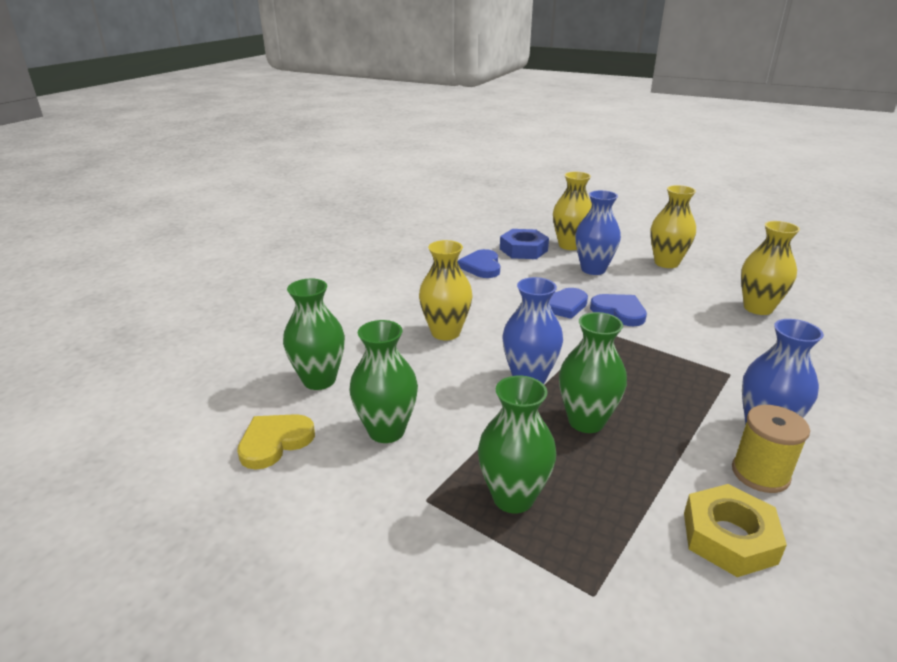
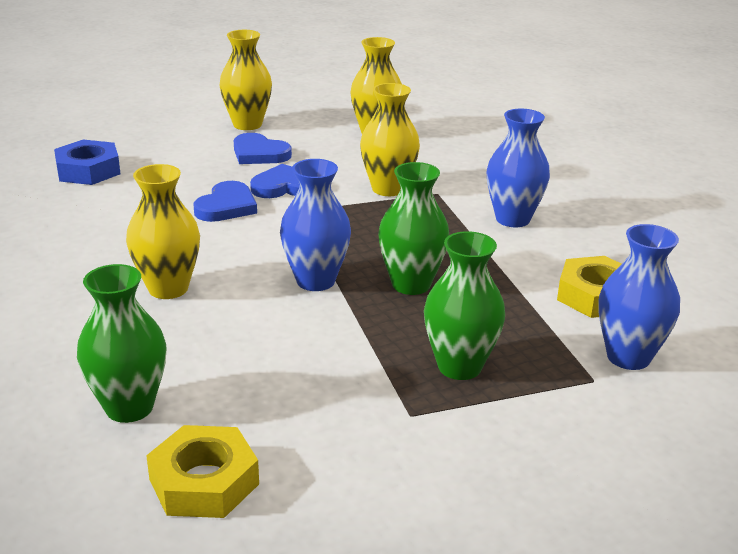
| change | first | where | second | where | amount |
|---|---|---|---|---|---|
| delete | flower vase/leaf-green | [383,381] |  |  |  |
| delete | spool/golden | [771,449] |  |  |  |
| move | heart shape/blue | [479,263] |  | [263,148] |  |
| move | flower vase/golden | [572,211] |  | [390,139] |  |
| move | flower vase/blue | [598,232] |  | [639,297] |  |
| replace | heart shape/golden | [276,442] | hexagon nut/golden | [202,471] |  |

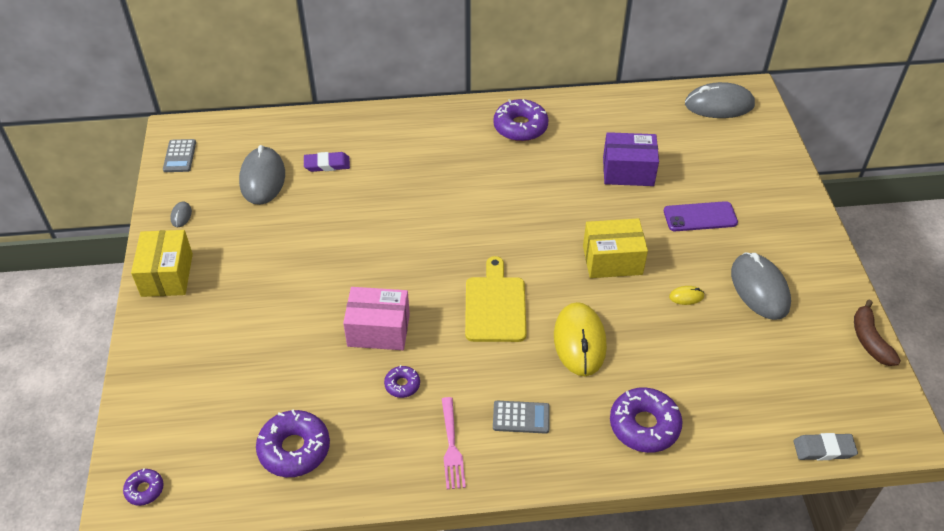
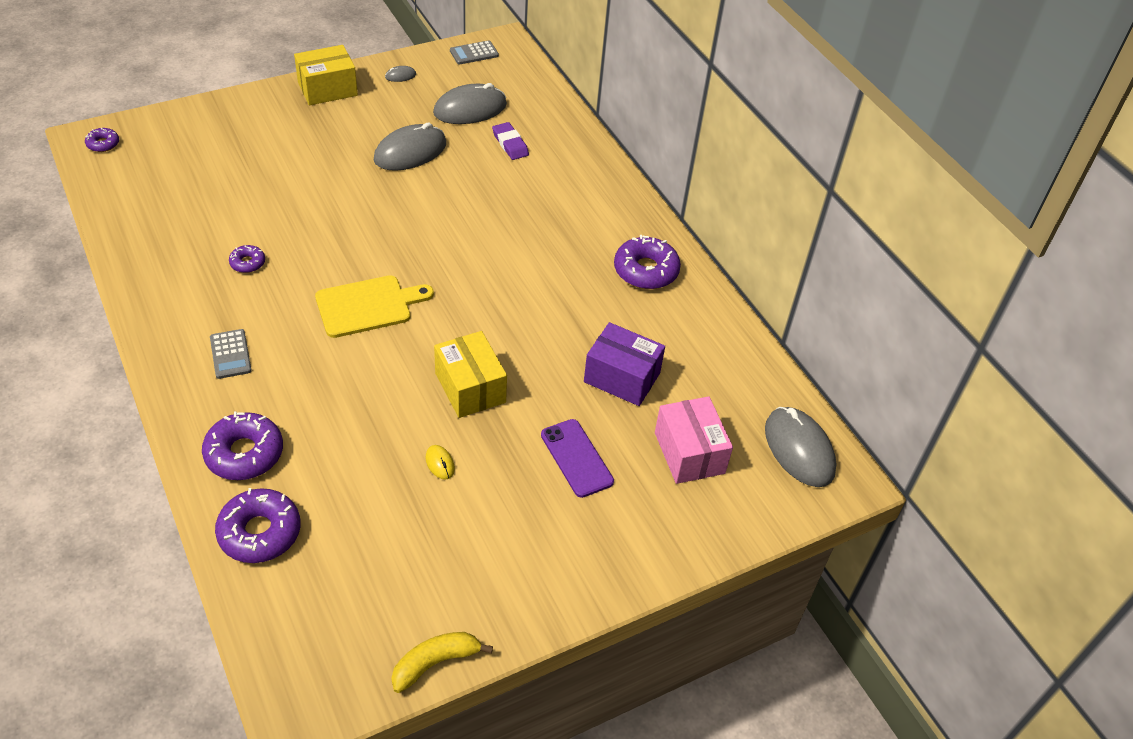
| change | first | where | second | where | amount |
|---|---|---|---|---|---|
| delete | table fork/rose-pink | [454,443] |  |  |  |
| delete | computer mouse/golden | [580,339] |  |  |  |
| delete | eraser/gray | [825,447] |  |  |  |
| move | doughnut/purple | [293,443] |  | [258,525] |  |
| move | box/rose-pink | [376,318] |  | [694,440] |  |
| move | computer mouse/gray | [761,286] |  | [409,146] |  |
| recolor | banana fruit/brown | [877,333] | banana fruit/golden | [442,662] |  |
| rotate | box/purple | [631,159] |  | [624,364] | 45 degrees counterclockwise |

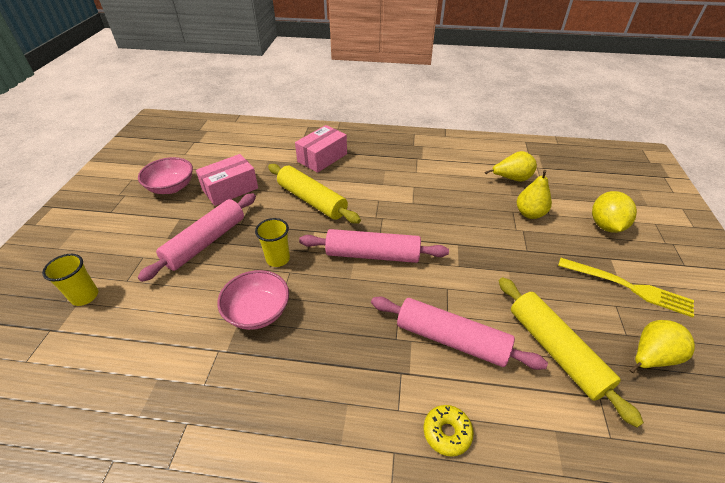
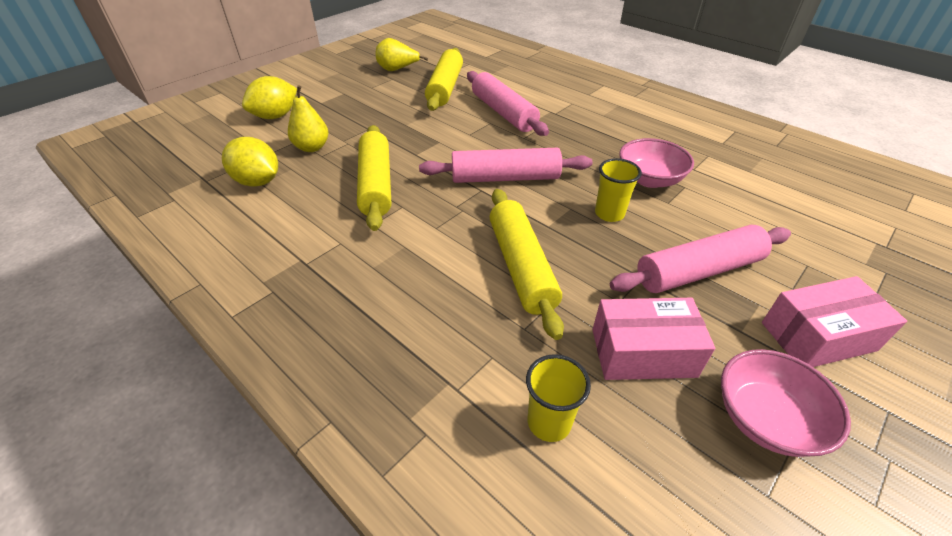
| change | first | where | second | where | amount |
|---|---|---|---|---|---|
| delete | doughnut/golden | [449,431] |  |  |  |
| delete | table fork/golden | [626,287] |  |  |  |
| insert |  |  | dough roller/golden | [374,178] |  |
| move | tumbler/golden | [70,280] |  | [558,398] |  |
| move | box/rose-pink | [321,149] |  | [834,321] |  |
| replace | toy pear/golden | [511,166] | lemon/golden | [250,162] |  |
| rotate | dough roller/rose-pink | [374,246] |  | [505,165] | 45 degrees counterclockwise |

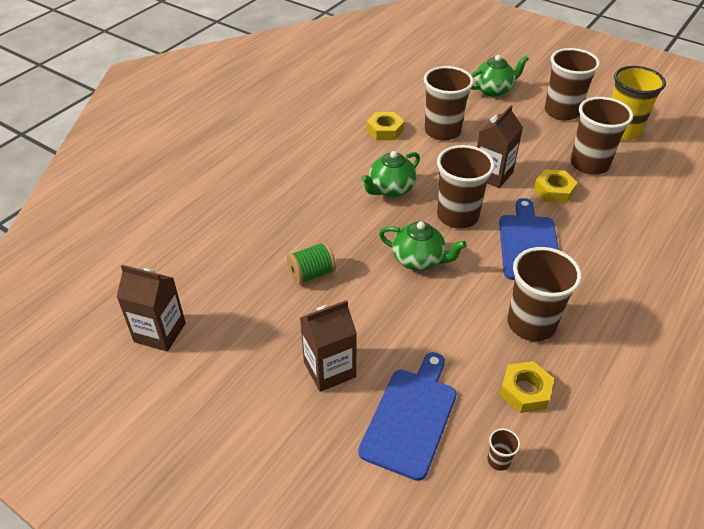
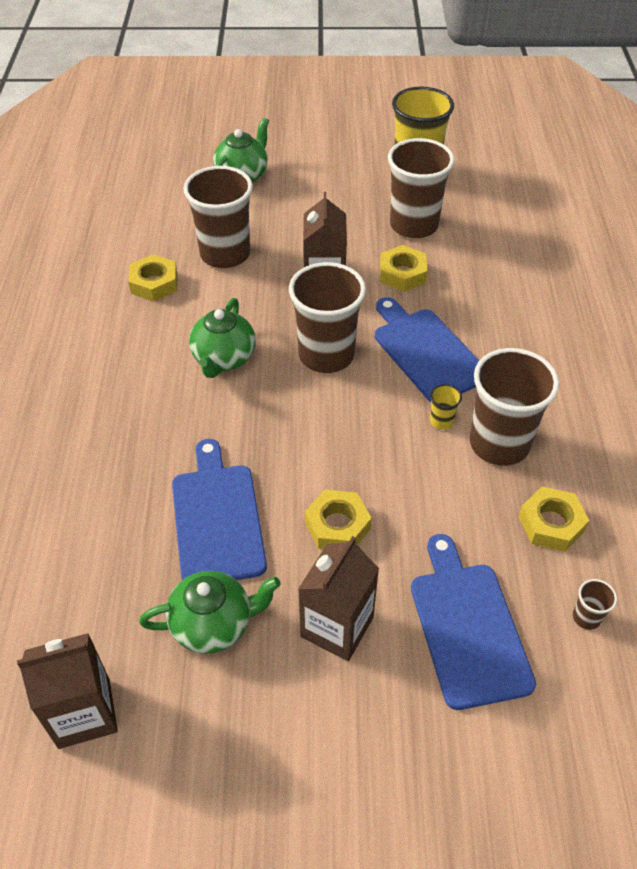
| change | first | where | second | where | amount |
|---|---|---|---|---|---|
| delete | tumbler/brown | [572,84] |  |  |  |
| insert |  |  | hexagon nut/golden | [338,519] |  |
| insert |  |  | tumbler/golden | [446,407] |  |
| move | china teapot/leaf-green | [423,246] |  | [210,612] |  |
| replace | spool/leaf-green | [311,263] | bread board/blue | [219,509] |  |

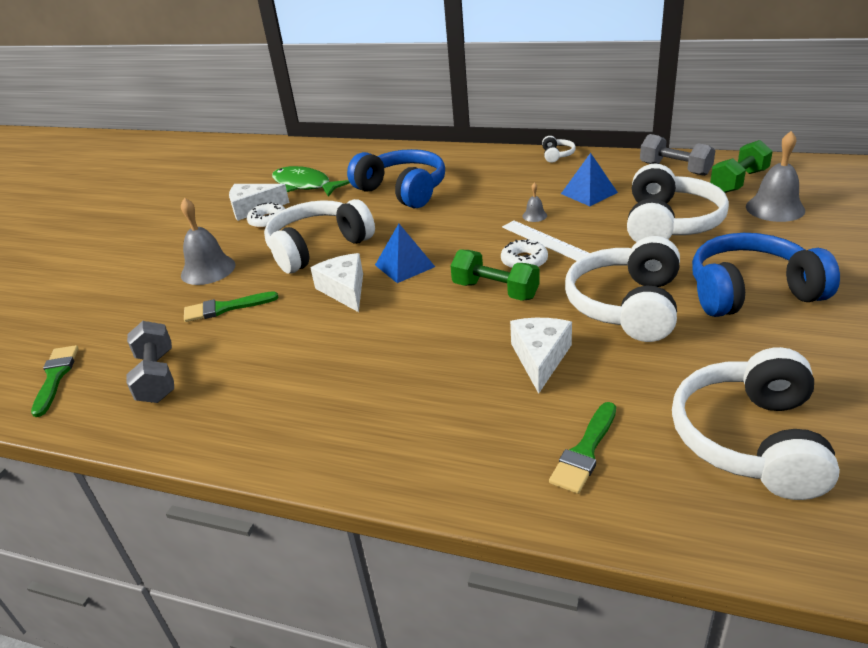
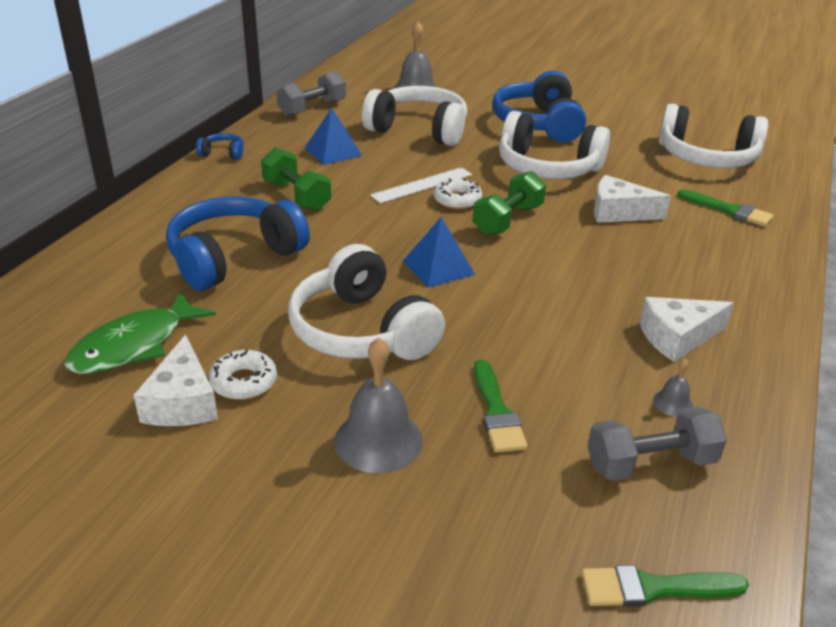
| change | first | where | second | where | amount |
|---|---|---|---|---|---|
| move | piece of cheese/pure white | [337,282] |  | [686,329] |  |
| move | bell/gray | [534,202] |  | [673,387] |  |
| move | free weight/leaf-green | [741,166] |  | [296,179] |  |
| recolor | headphones/pure white | [559,149] | headphones/blue | [220,146] |  |

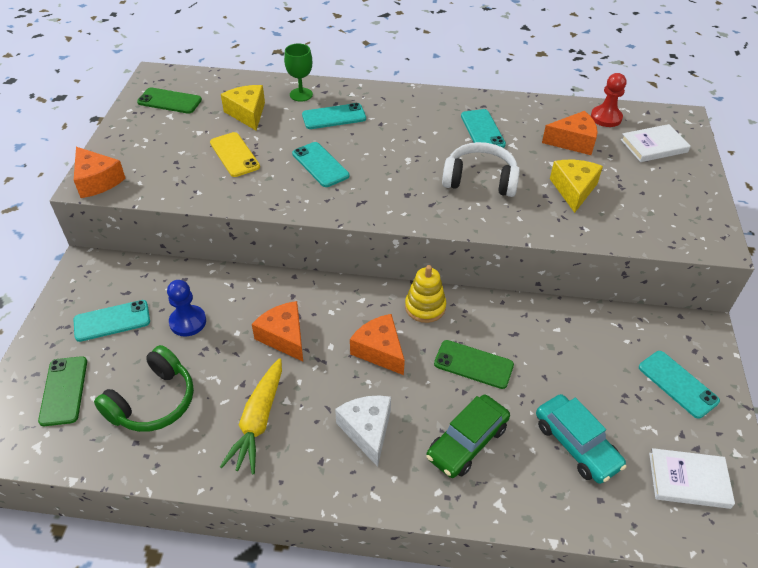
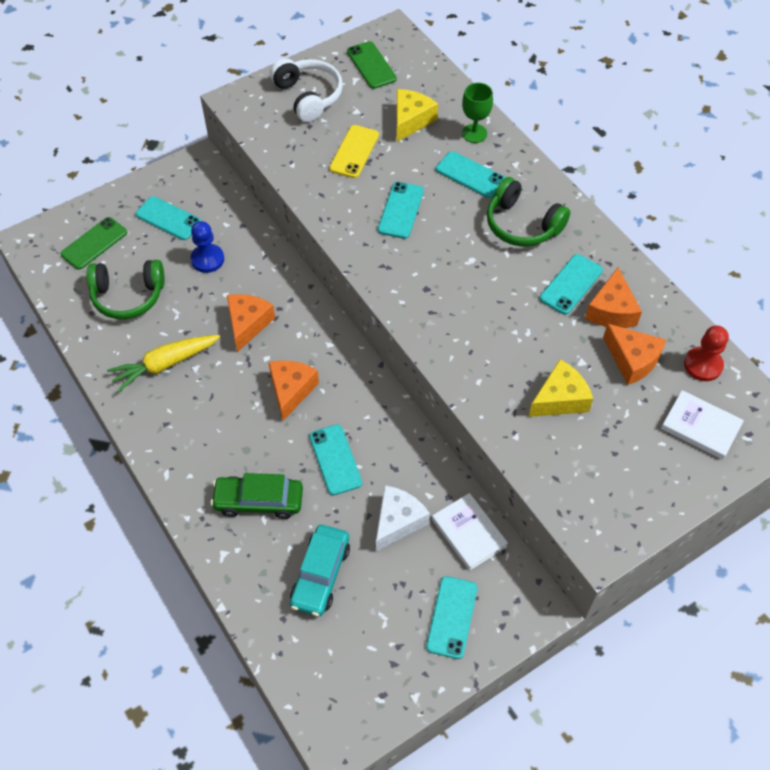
| change | first | where | second | where | amount |
|---|---|---|---|---|---|
| delete | ring stacker/golden | [425,294] |  |  |  |
| insert |  |  | headphones/leaf-green | [528,212] |  |
| move | piece of cheese/orange | [100,172] |  | [613,297] |  |
| move | piece of cheese/pure white | [363,431] |  | [403,518] |  |
| move | headphones/pure white | [481,169] |  | [306,90] |  |
| move | hardback/pure white | [692,478] |  | [470,531] |  |
| recolor | smartphone/leaf-green | [474,364] | smartphone/turquoise | [335,459] |  |

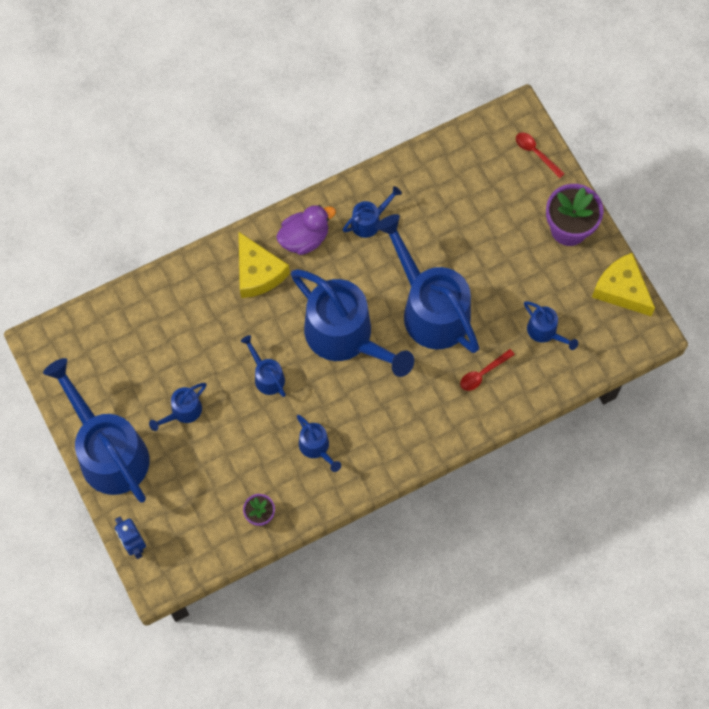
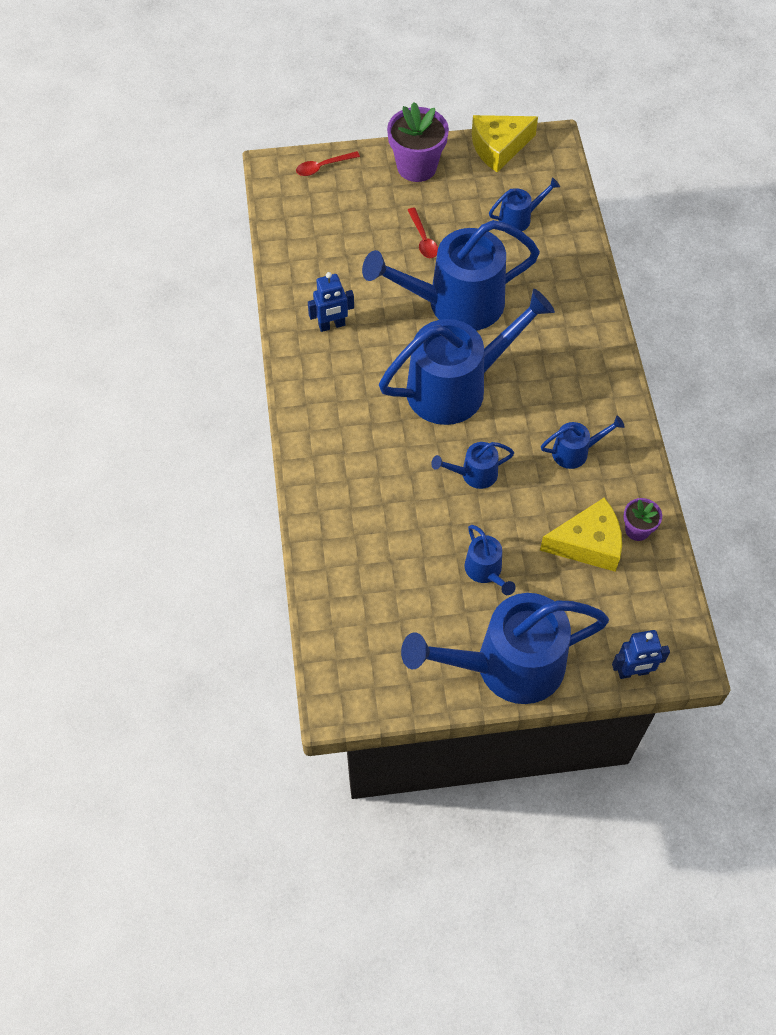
| change | first | where | second | where | amount |
|---|---|---|---|---|---|
| delete | rubber duck/purple | [306,230] |  |  |  |
| move | piece of cheese/golden | [264,265] |  | [581,535] |  |
| move | tablespoon/red | [487,370] |  | [423,233] |  |
| replace | watering pot/blue | [372,212] | robot/blue | [331,302] |  |

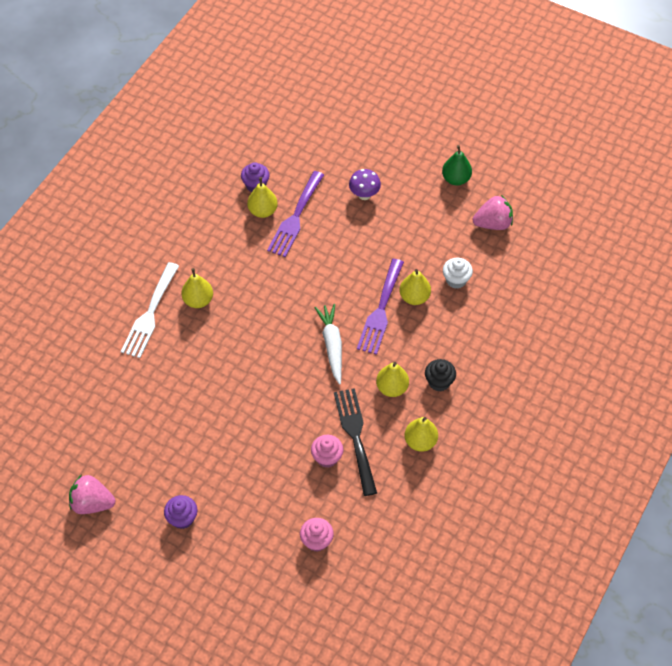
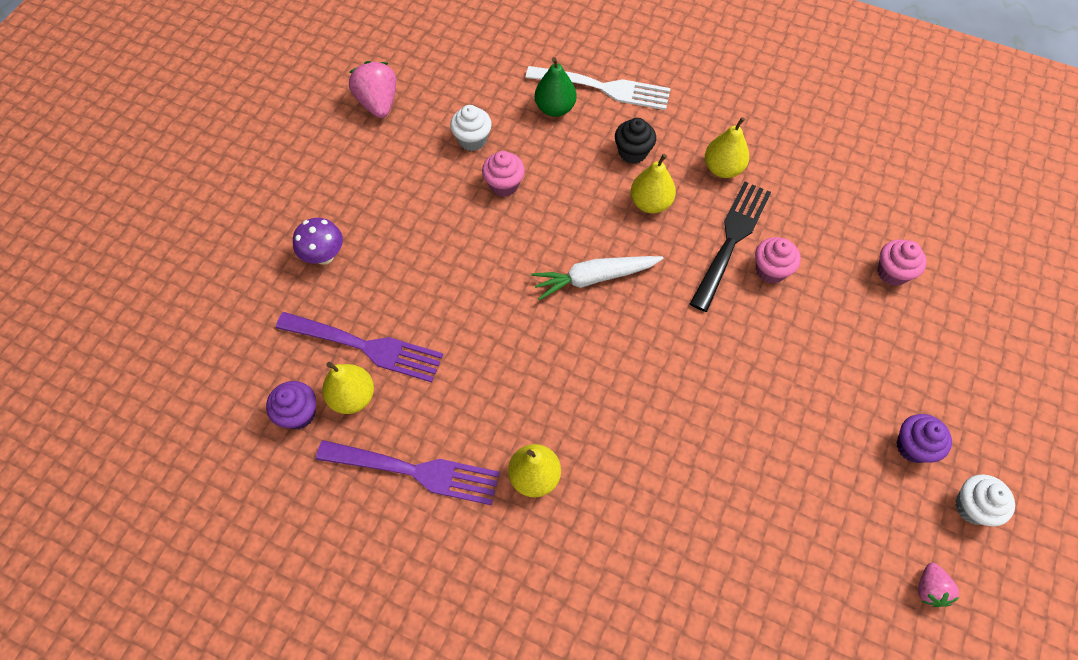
| change | first | where | second | where | amount |
|---|---|---|---|---|---|
| insert |  |  | cupcake/pure white | [985,500] |  |
| move | table fork/pure white | [150,310] |  | [598,88] |  |
| move | table fork/purple | [380,307] |  | [408,472] |  |
| move | toy pear/leaf-green | [457,165] |  | [556,87] |  |
| replace | toy pear/golden | [415,287] | cupcake/rose-pink | [503,174] |  |
| rotate | table fork/jet-black | [355,442] |  | [730,246] | 135 degrees clockwise |
| resize | toy strawberry/rose-pink | [92,494] |  | [939,585] | x0.58 |

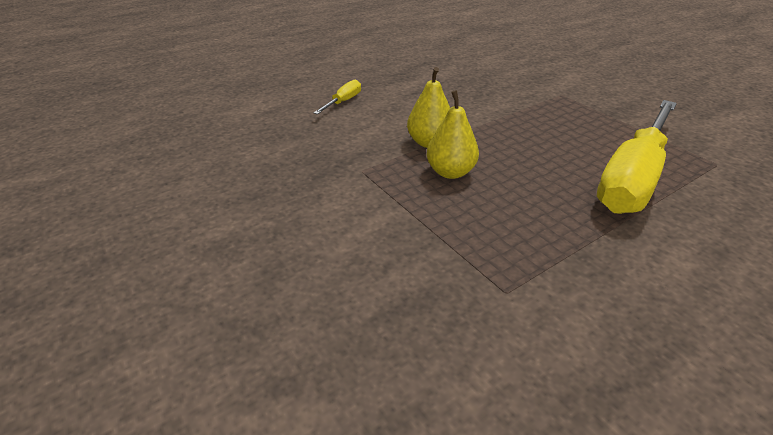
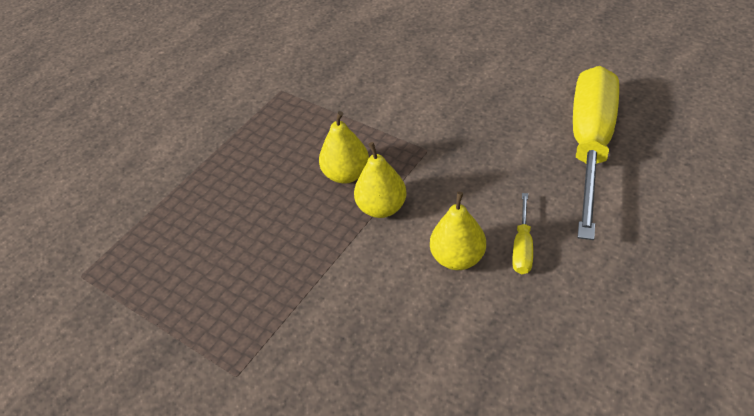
| change | first | where | second | where | amount |
|---|---|---|---|---|---|
| insert |  |  | toy pear/golden | [458,231] |  |
| move | hand screwdriver/golden | [637,157] |  | [596,153] |  |

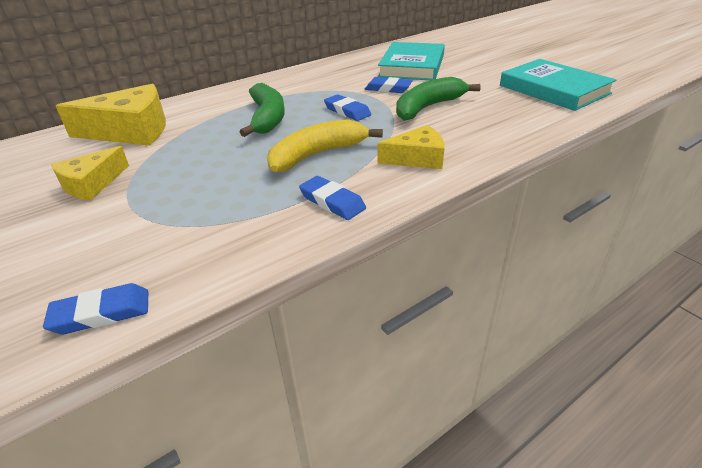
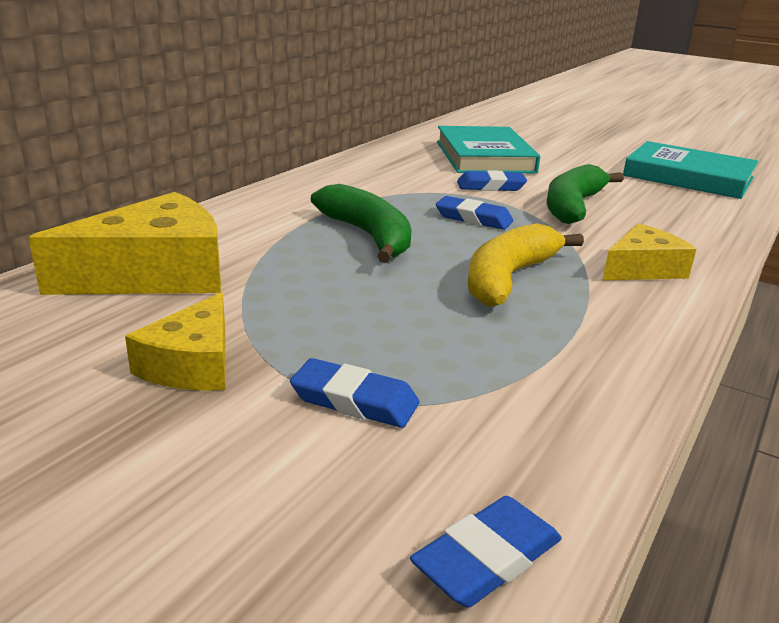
| change | first | where | second | where | amount |
|---|---|---|---|---|---|
| move | eraser/blue | [332,198] |  | [354,393] |  |

